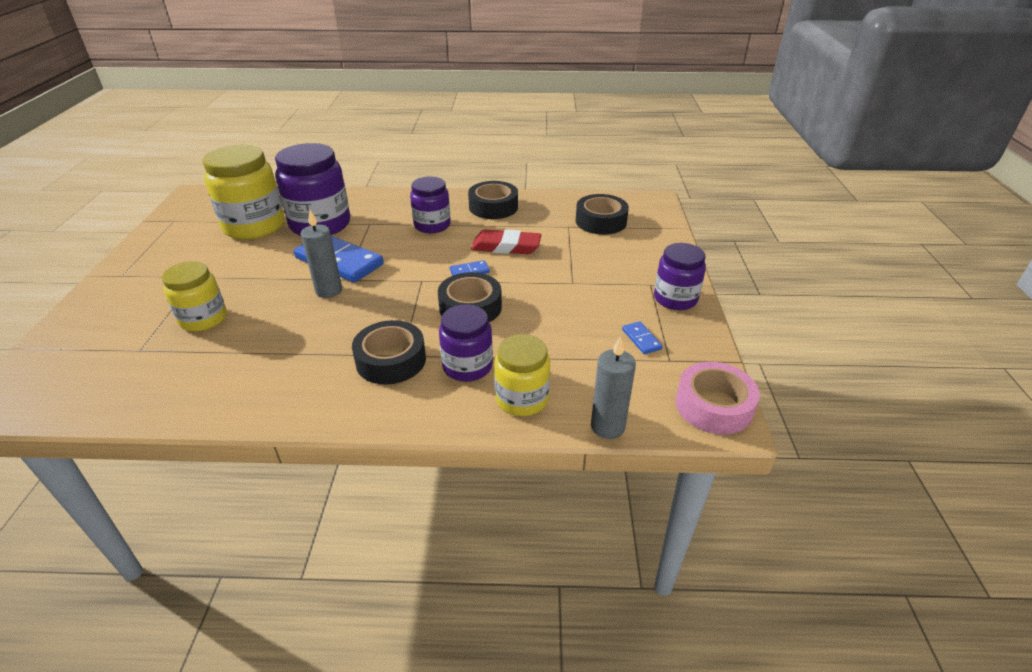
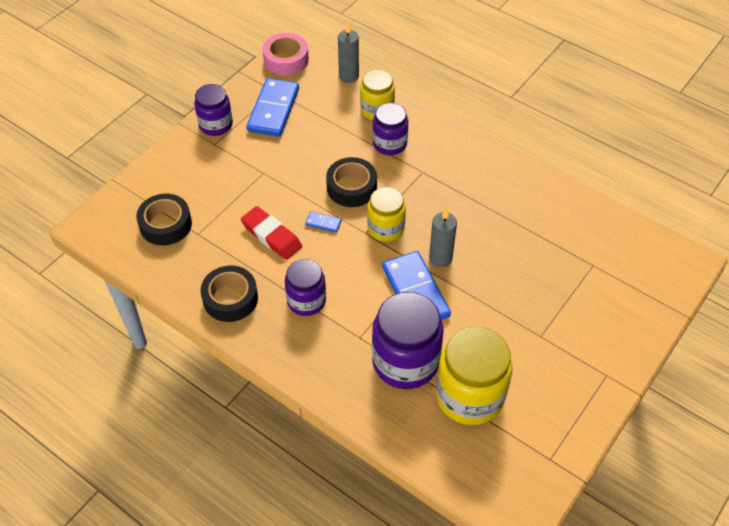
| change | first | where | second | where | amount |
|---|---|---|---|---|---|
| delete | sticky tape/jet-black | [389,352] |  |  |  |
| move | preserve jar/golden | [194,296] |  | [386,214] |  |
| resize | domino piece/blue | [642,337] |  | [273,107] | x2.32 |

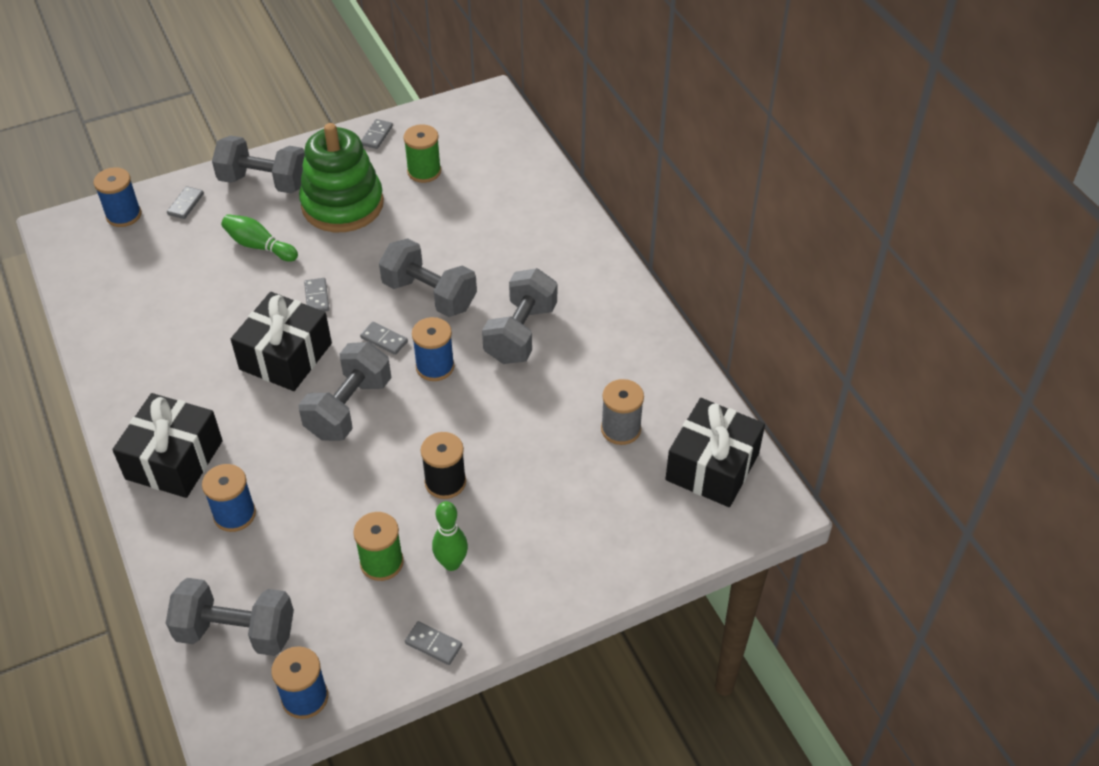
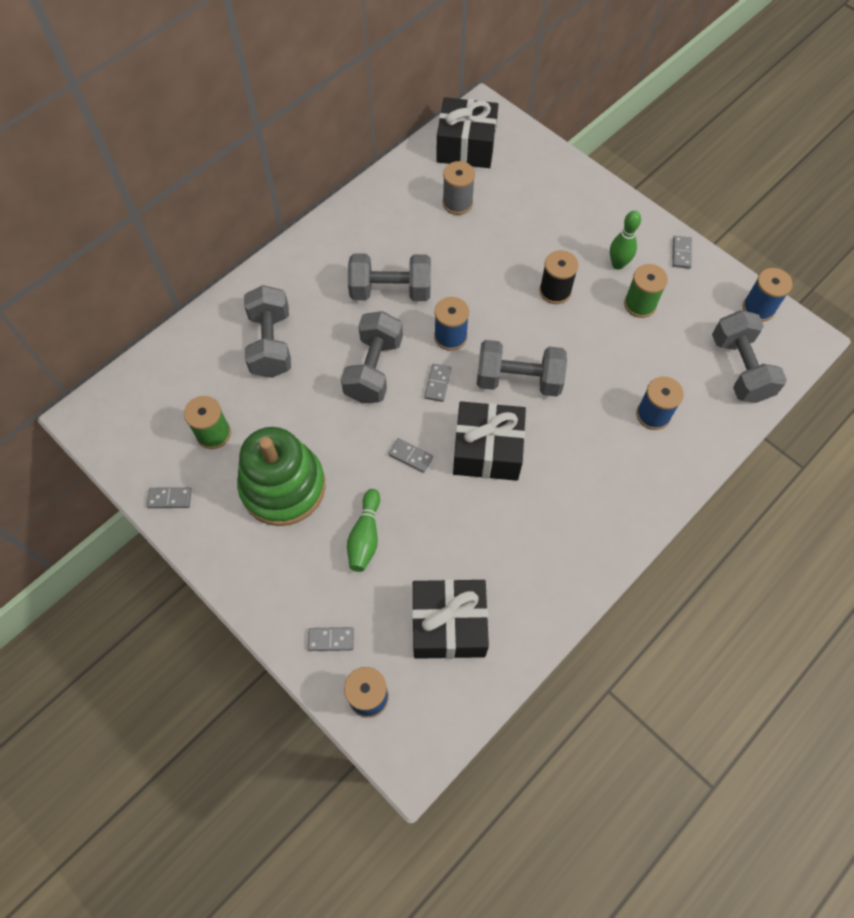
| change | first | where | second | where | amount |
|---|---|---|---|---|---|
| move | present/jet-black | [167,445] |  | [450,619] |  |
| move | free weight/gray | [258,164] |  | [267,331] |  |
| rotate | domino piece/gray | [316,295] |  | [410,455] | 60 degrees clockwise |

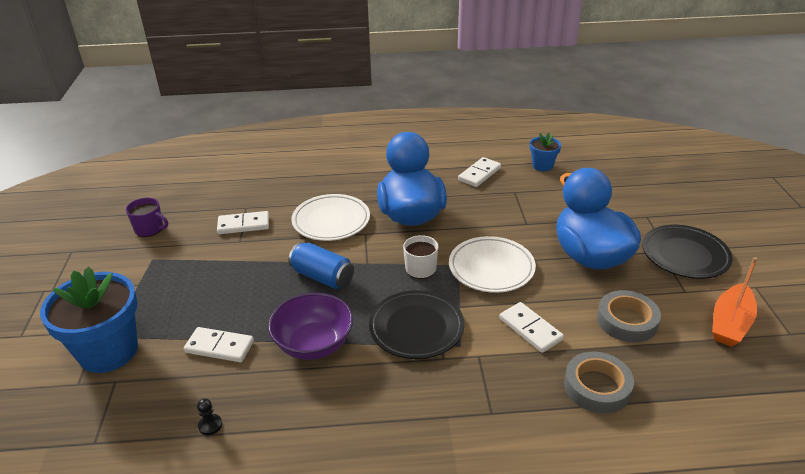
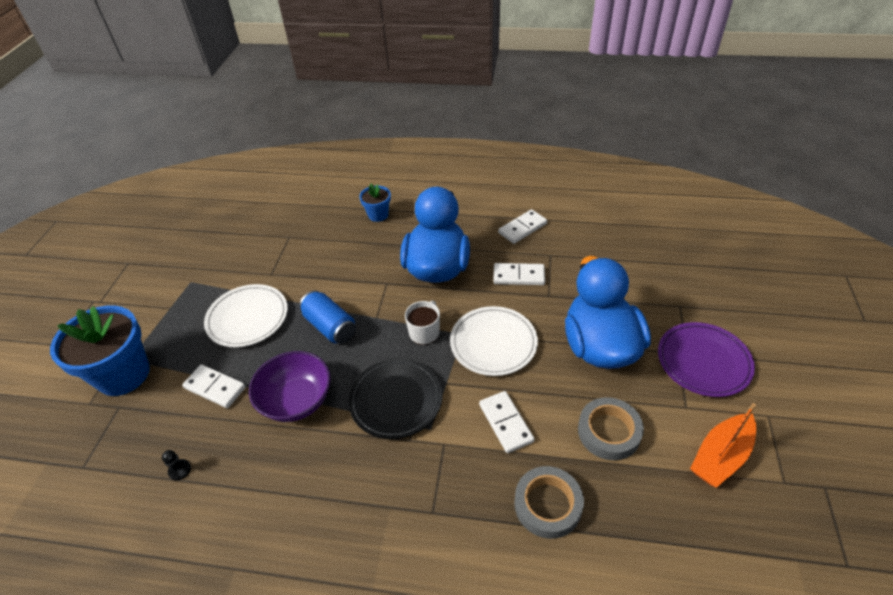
| change | first | where | second | where | amount |
|---|---|---|---|---|---|
| delete | coffee mug/purple | [147,217] |  |  |  |
| move | domino piece/pure white | [243,222] |  | [519,274] |  |
| move | flat dish/pure white | [331,217] |  | [246,315] |  |
| move | plant pot/blue | [545,152] |  | [375,202] |  |
| recolor | flat dish/jet-black | [687,252] | flat dish/purple | [706,359] |  |

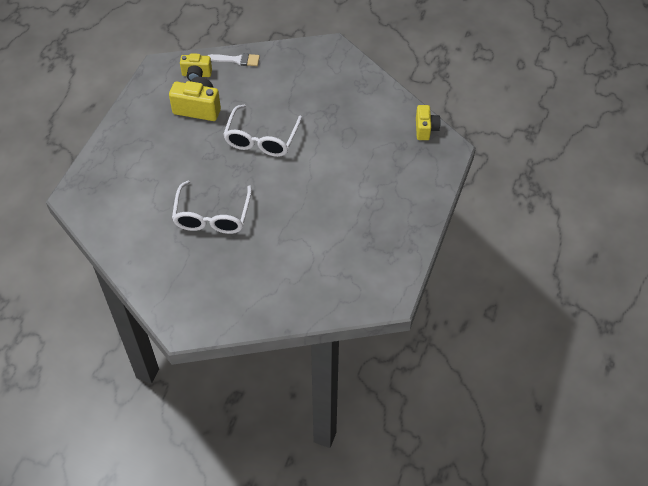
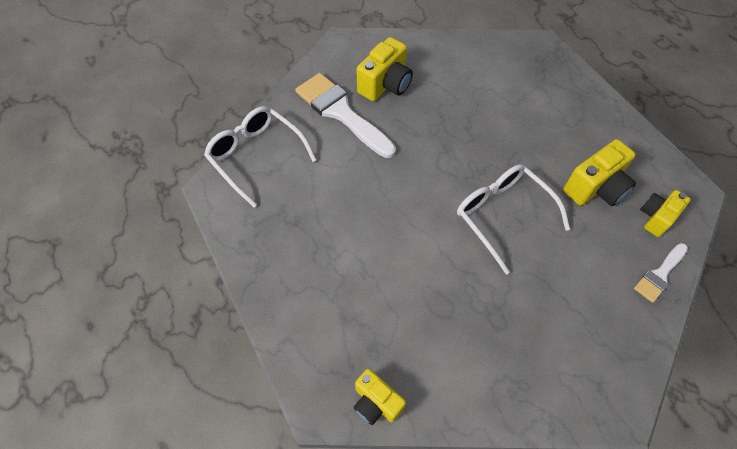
| change | first | where | second | where | amount |
|---|---|---|---|---|---|
| insert |  |  | brush/pure white | [345,115] |  |
| insert |  |  | camera/golden | [385,69] |  |
| move | spectacles/pure white | [212,207] |  | [260,156] |  |

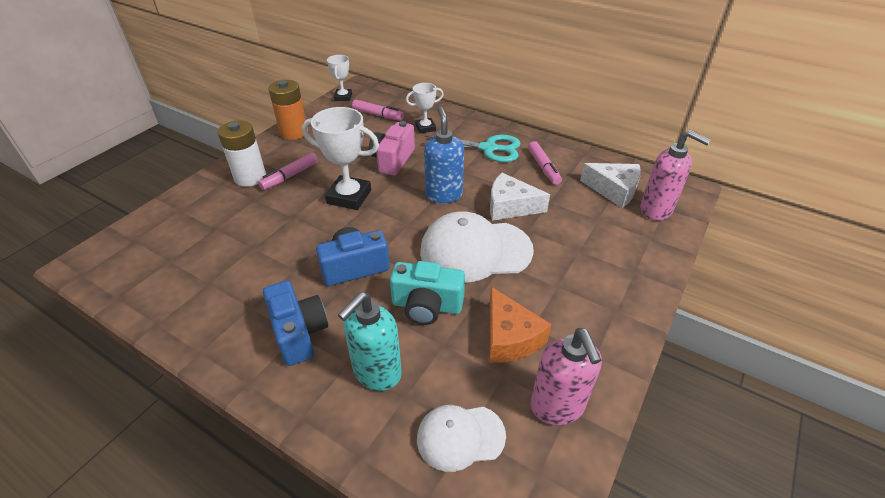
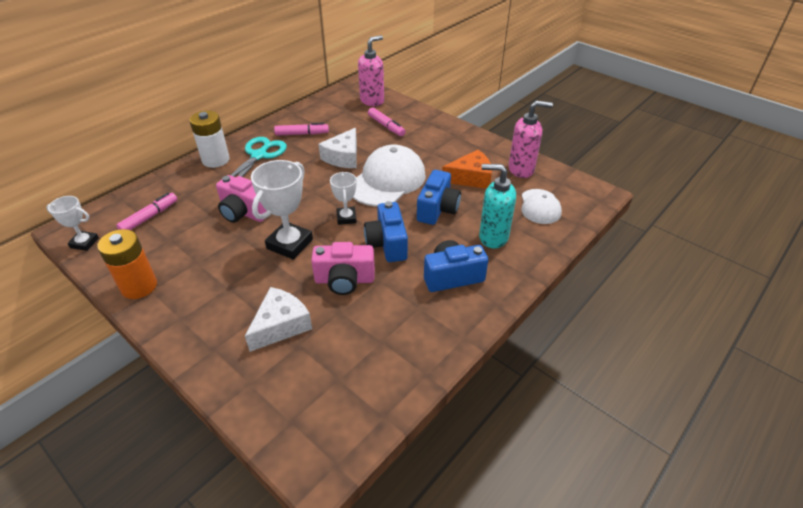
| change | first | where | second | where | amount |
|---|---|---|---|---|---|
| delete | pump bottle/blue | [444,155] |  |  |  |
| insert |  |  | camera/rose-pink | [343,268] |  |
| move | power cell/pure white | [242,153] |  | [209,139] |  |
| move | marker pen/rose-pink | [288,171] |  | [387,121] |  |
| move | prize cup/pure white | [425,108] |  | [343,198] |  |
| move | piece of cheese/pure white | [610,185] |  | [278,319] |  |
| recolor | camera/turquoise | [427,293] | camera/blue | [439,197] |  |
| rotate | pump bottle/turquoise | [370,341] |  | [497,206] | 150 degrees clockwise |
| rotate | peaked cap/pure white | [477,247] |  | [389,175] | 150 degrees counterclockwise |

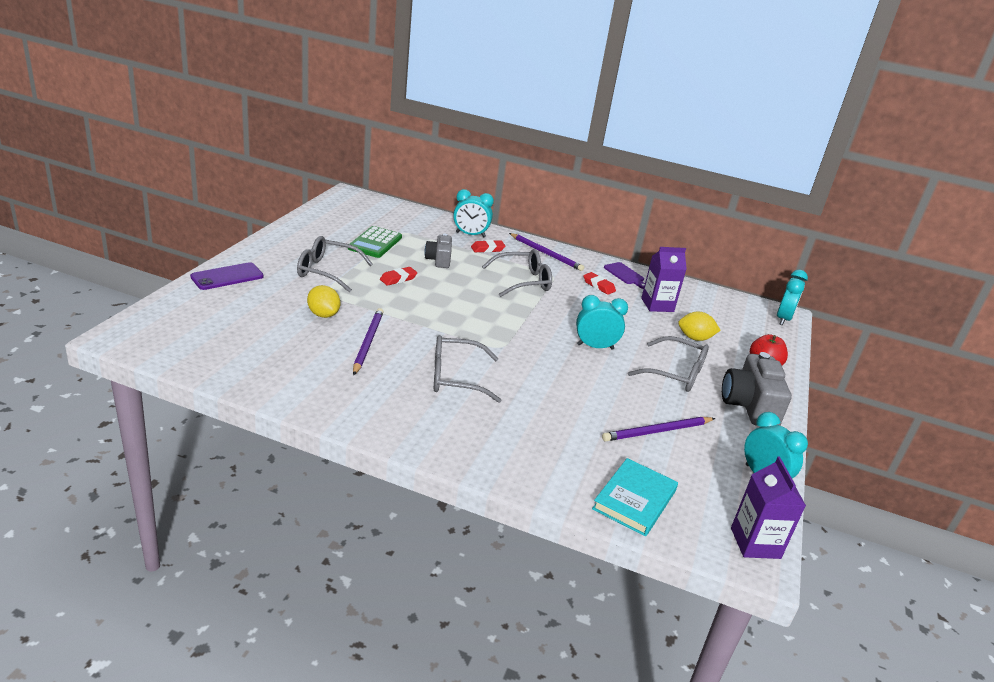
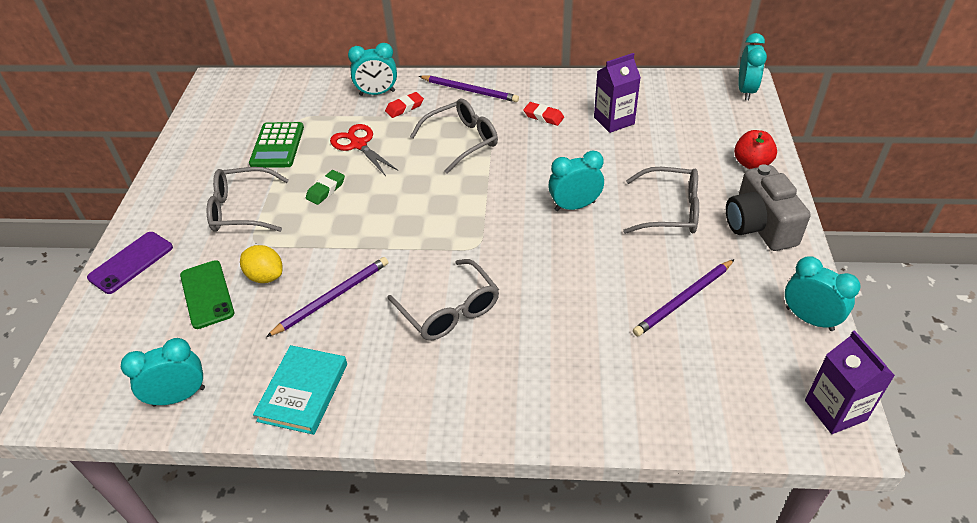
| change | first | where | second | where | amount |
|---|---|---|---|---|---|
| delete | bread board/purple | [624,275] |  |  |  |
| delete | lemon/golden | [699,326] |  |  |  |
| insert |  |  | clock/turquoise | [163,372] |  |
| insert |  |  | smartphone/leaf-green | [207,294] |  |
| move | hardback/turquoise | [635,497] |  | [300,390] |  |
| replace | camera/gray | [438,251] | shears/red | [364,150] |  |
| recolor | eraser/red | [398,276] | eraser/leaf-green | [325,187] |  |
| rotate | pencil/purple | [368,341] |  | [327,297] | 60 degrees clockwise |
| rotate | spectacles/gray | [468,369] |  | [443,300] | 105 degrees counterclockwise |

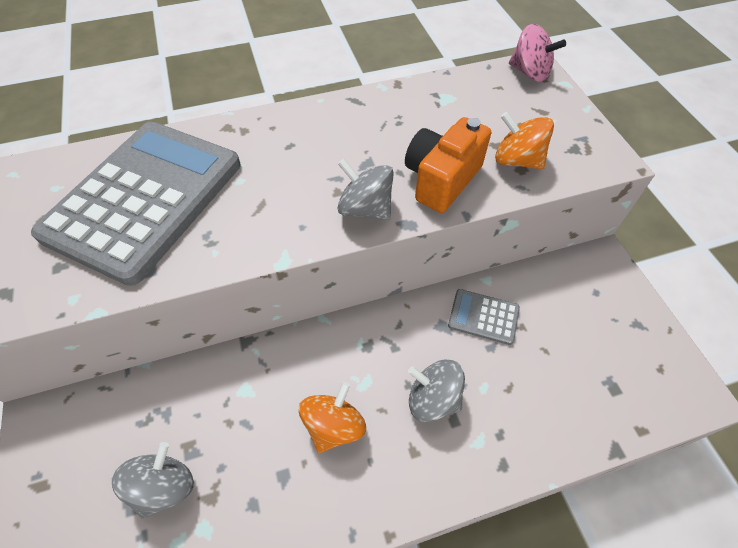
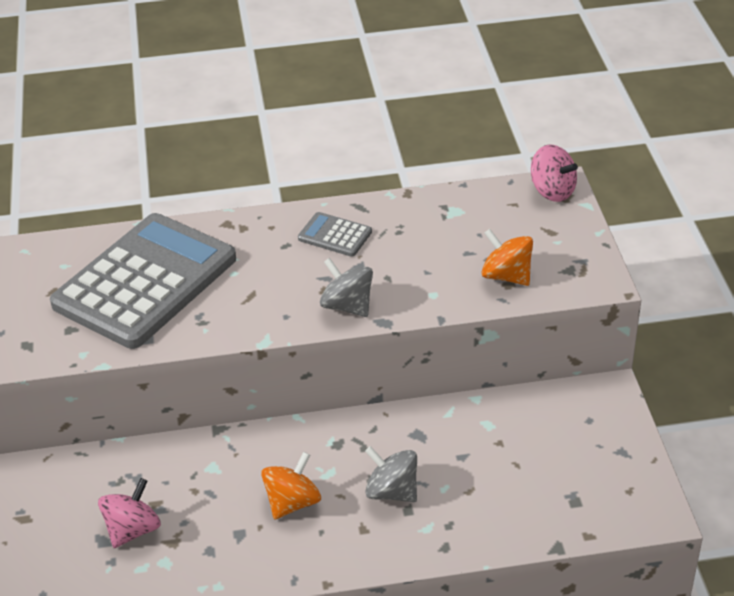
| change | first | where | second | where | amount |
|---|---|---|---|---|---|
| delete | camera/orange | [448,165] |  |  |  |
| move | calculator/gray | [484,317] |  | [335,234] |  |
| recolor | whirligig/gray | [153,480] | whirligig/rose-pink | [129,513] |  |

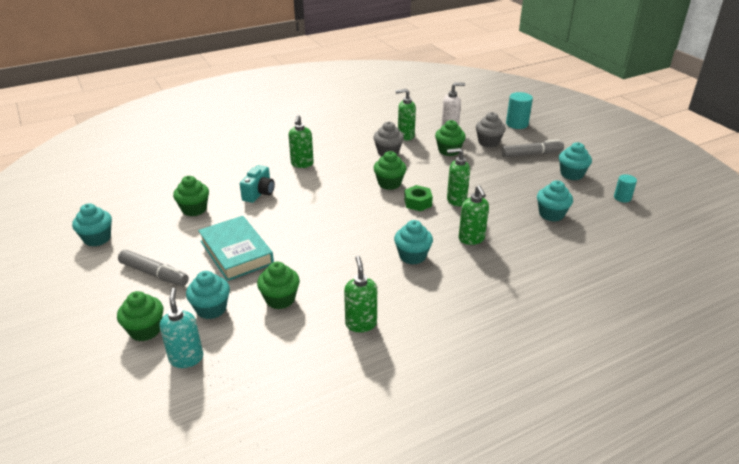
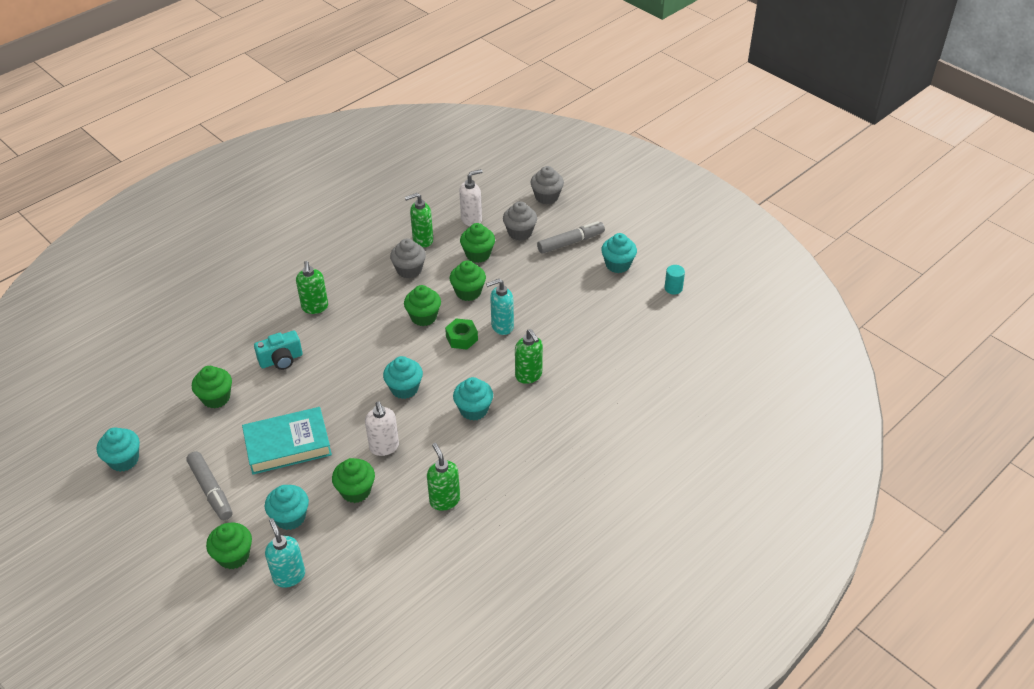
| change | first | where | second | where | amount |
|---|---|---|---|---|---|
| insert |  |  | pump bottle/pure white | [382,429] |  |
| insert |  |  | cupcake/leaf-green | [468,280] |  |
| move | cupcake/turquoise | [555,201] |  | [403,377] |  |
| replace | solid cylinder/turquoise | [519,110] | cupcake/gray | [547,185] |  |
| recolor | pump bottle/leaf-green | [458,177] | pump bottle/turquoise | [500,307] |  |
| rotate | marker pen/gray | [153,268] |  | [209,485] | 45 degrees clockwise |
| rotate | hardback/turquoise | [236,248] |  | [287,441] | 60 degrees counterclockwise |
| rotate | camera/turquoise | [257,184] |  | [278,350] | 60 degrees clockwise |

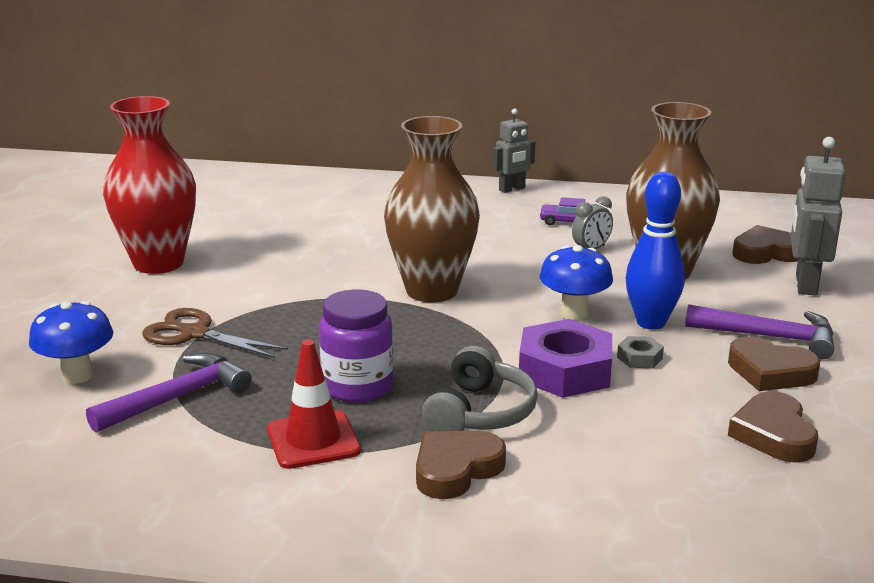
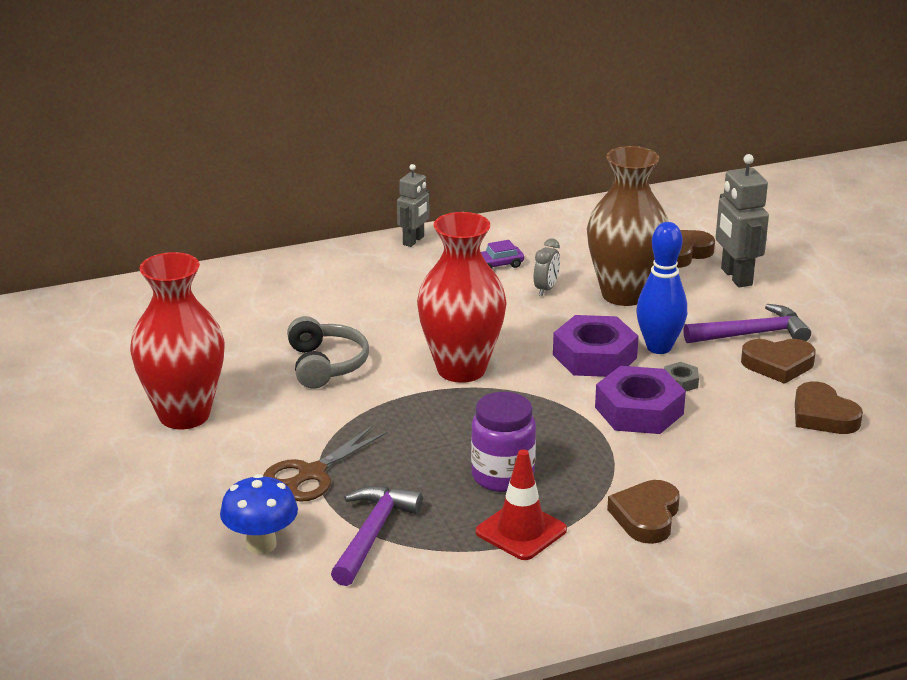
| change | first | where | second | where | amount |
|---|---|---|---|---|---|
| move | headphones/gray | [480,388] |  | [328,352] |  |
| replace | mushroom/blue | [576,282] | hexagon nut/purple | [596,346] |  |
| recolor | flower vase/brown | [432,209] | flower vase/red | [462,297] |  |
| rotate | shears/brown | [215,333] |  | [325,463] | 45 degrees counterclockwise |

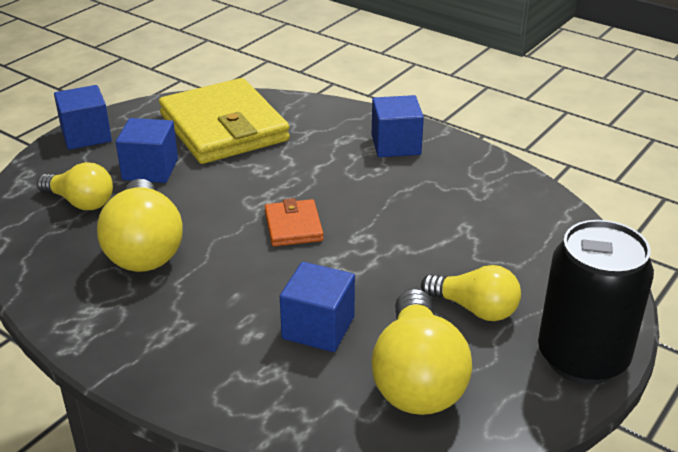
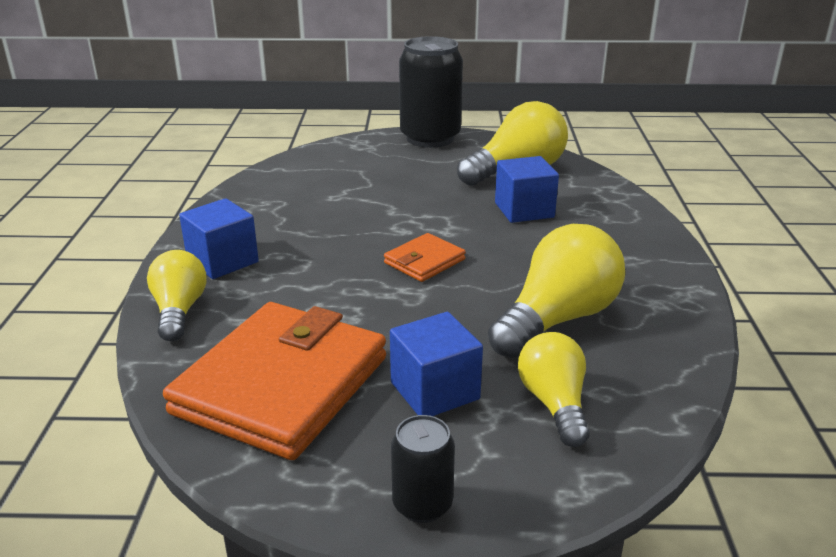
| change | first | where | second | where | amount |
|---|---|---|---|---|---|
| move | bulb/golden | [471,293] |  | [176,295] |  |
| replace | block/blue | [83,117] | soda can/jet-black | [423,469] |  |
| recolor | card wallet/golden | [224,121] | card wallet/orange | [274,381] |  |

